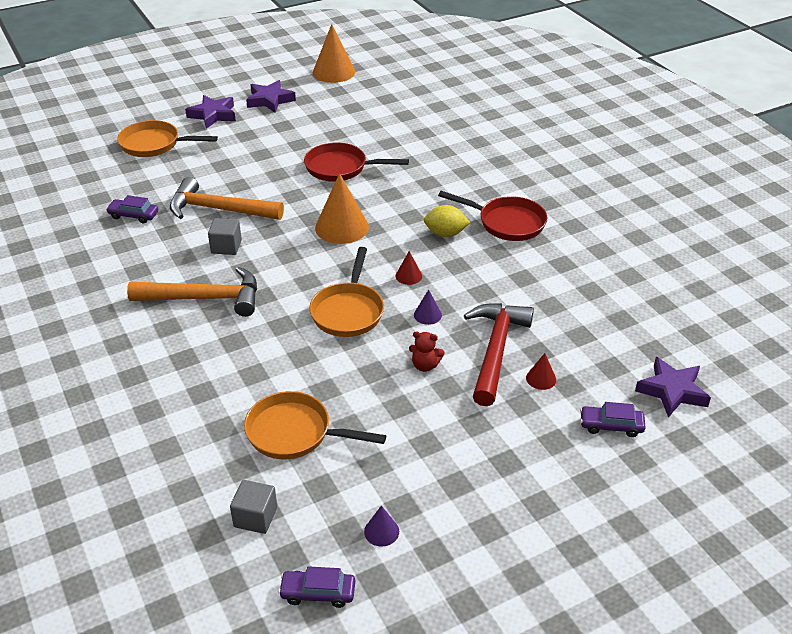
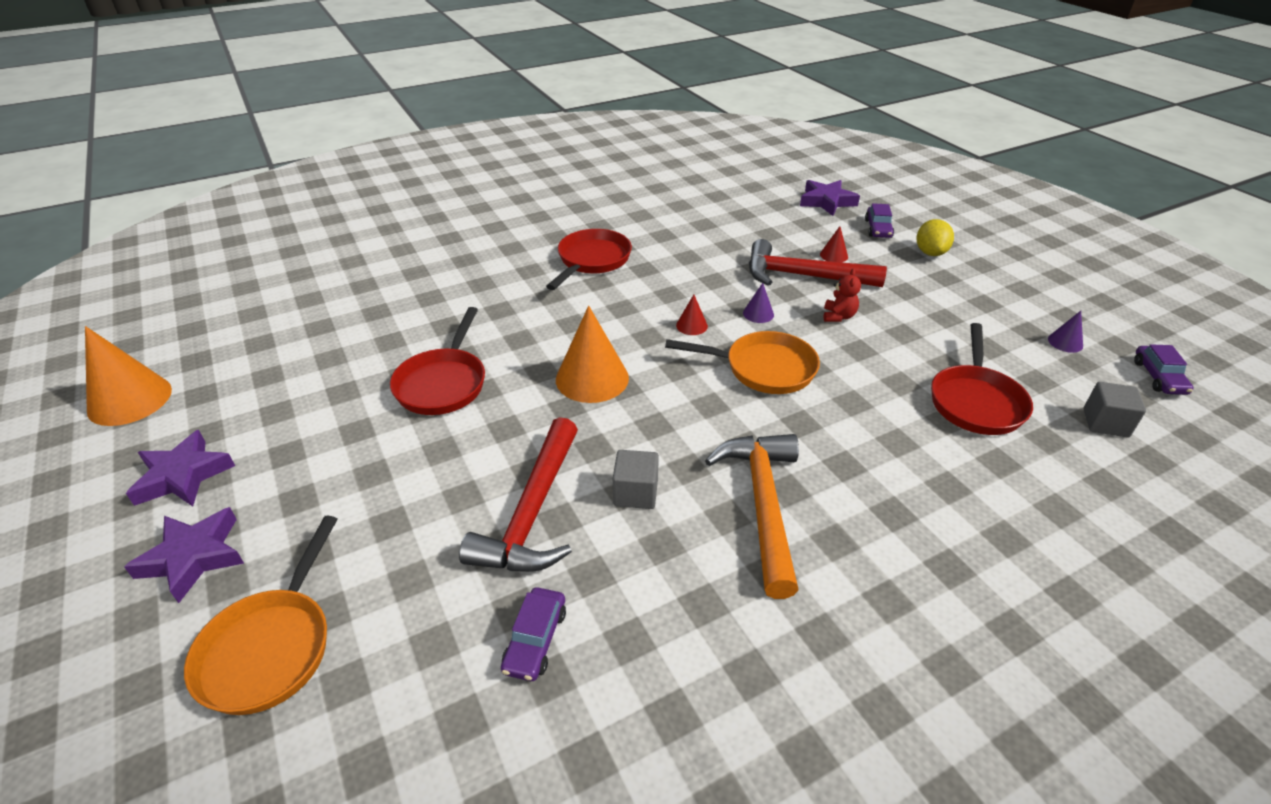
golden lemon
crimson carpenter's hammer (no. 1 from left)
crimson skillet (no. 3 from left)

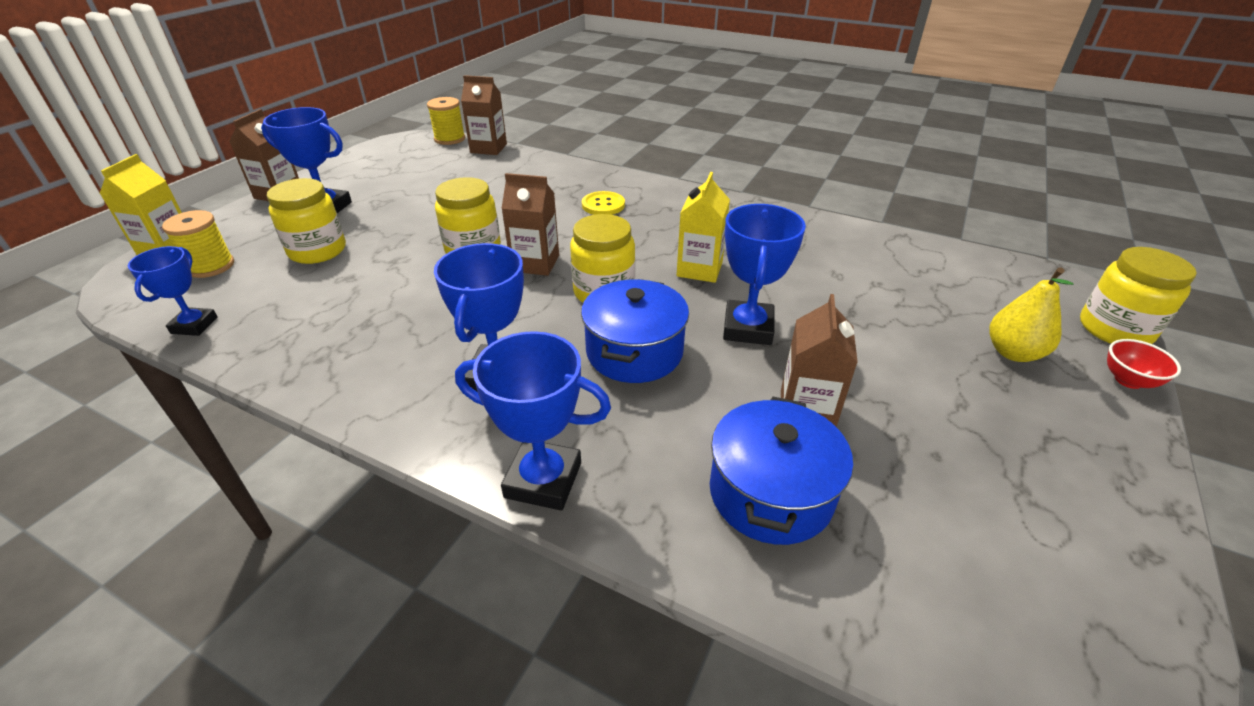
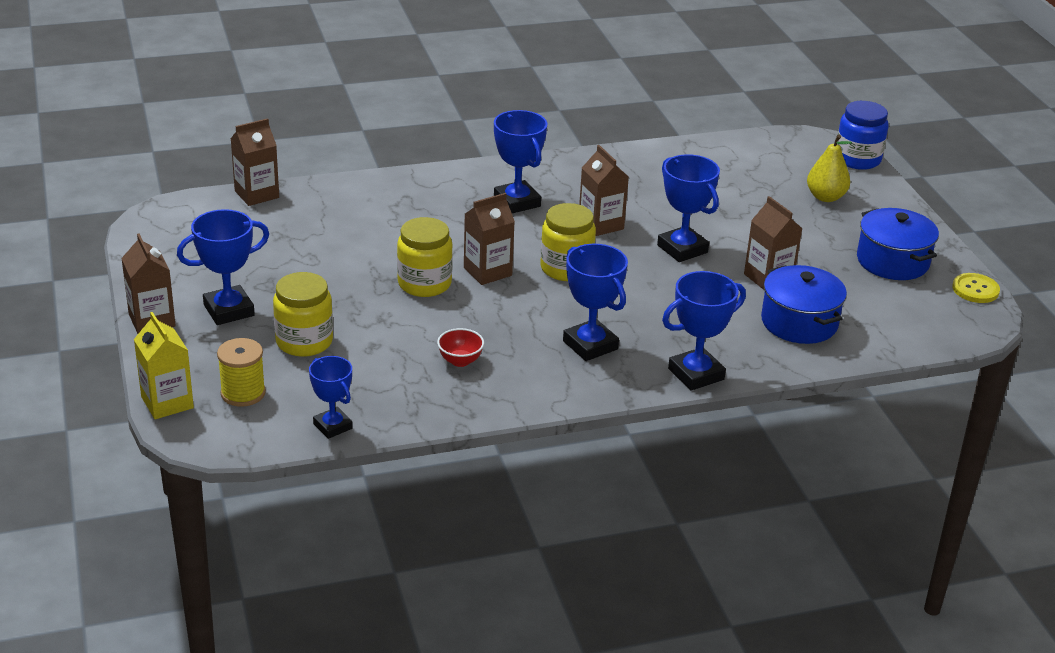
golden bobbin (no. 2 from left in the first image)
royal blue trophy (no. 3 from left)
royal blue pot (no. 2 from left)
golden shirt button
crimson serving bowl
russet carton (no. 4 from left)
royal blue jam jar

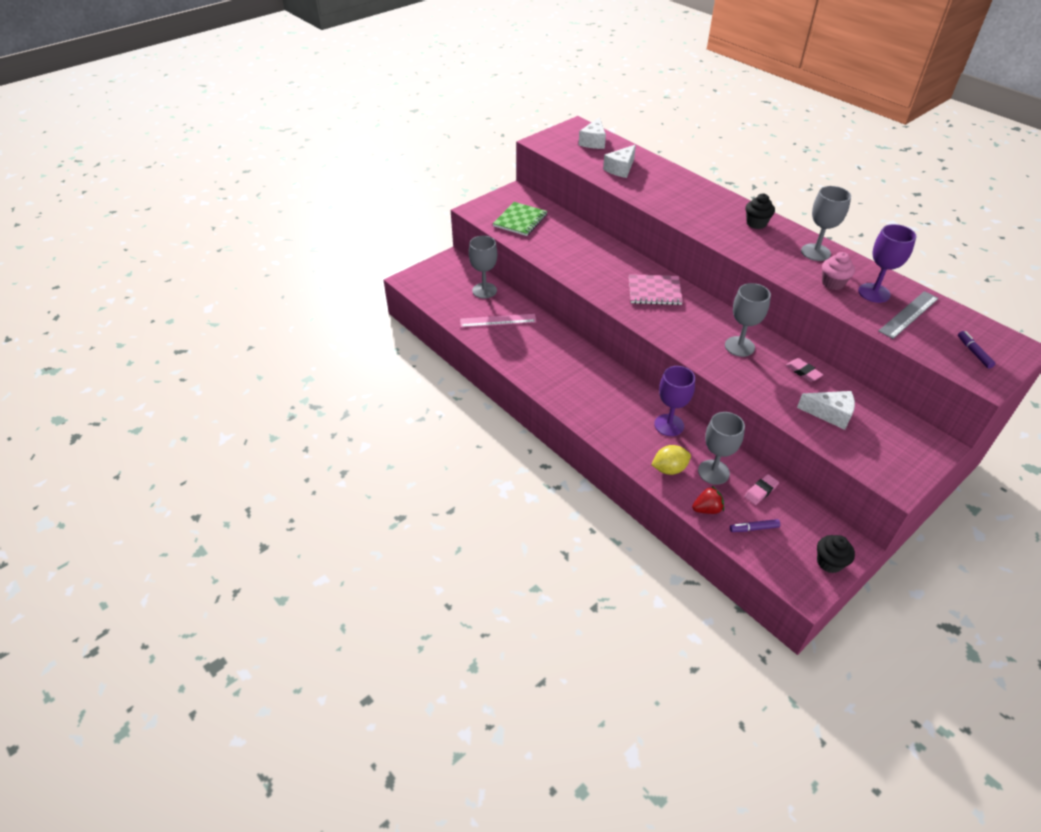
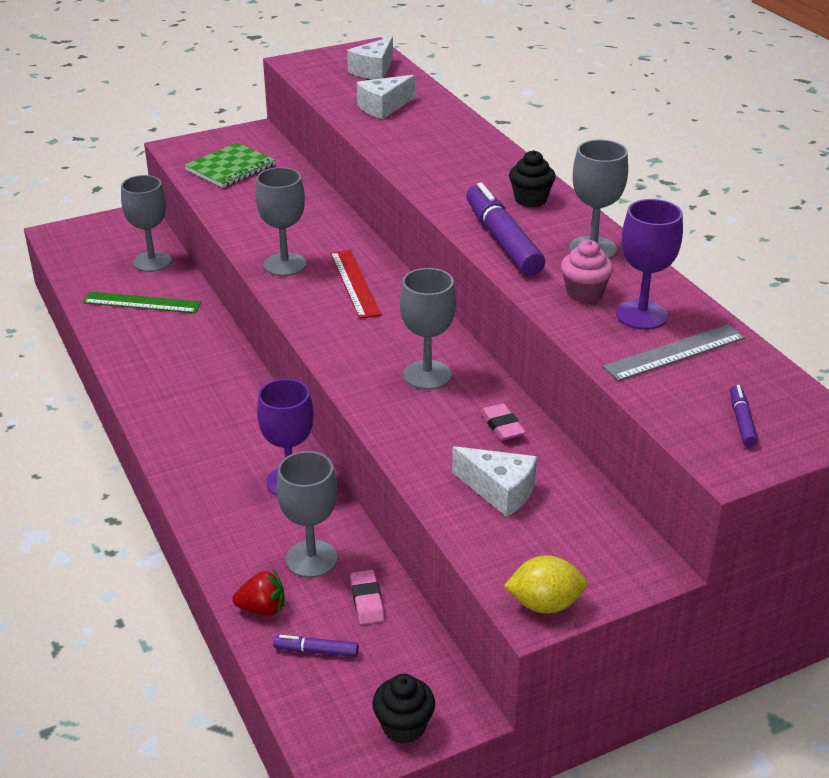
ash-grey chalice (no. 2 from left)
purple marker (no. 2 from left)
golden lemon
crimson straightedge
green straightedge
rose-pink pencil eraser (no. 1 from left)

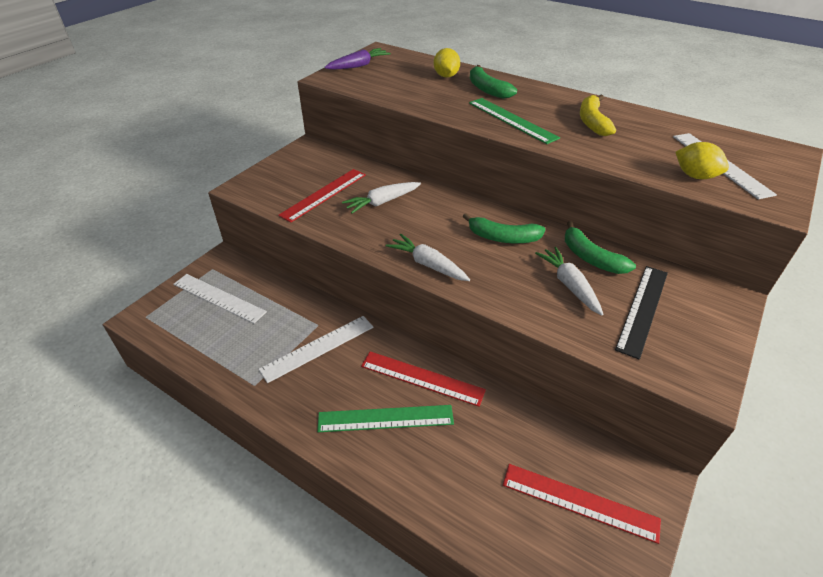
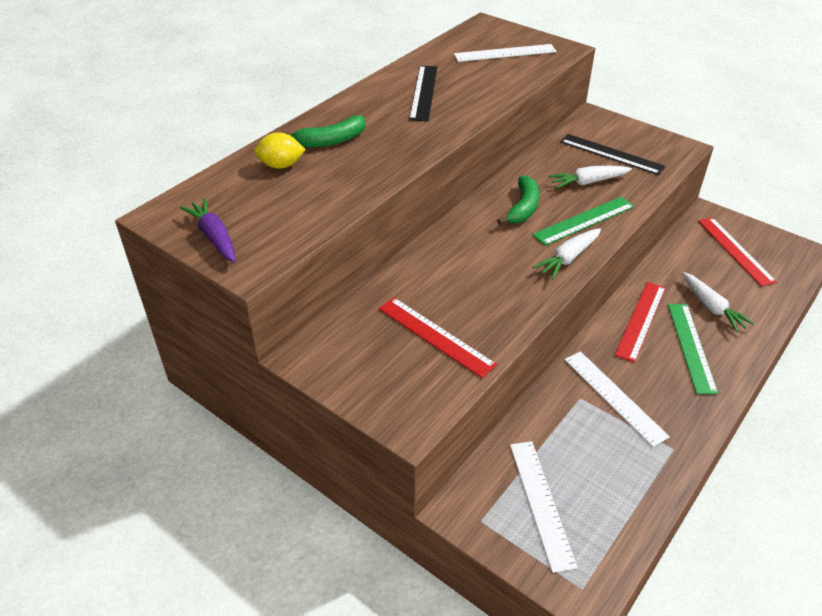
green banana fruit (no. 3 from left in the first image)
golden lemon (no. 2 from left in the first image)
white toy carrot (no. 3 from left)
green straightedge (no. 1 from left)
black straightedge (no. 1 from left)
white straightedge (no. 2 from left)
crimson straightedge (no. 3 from left)

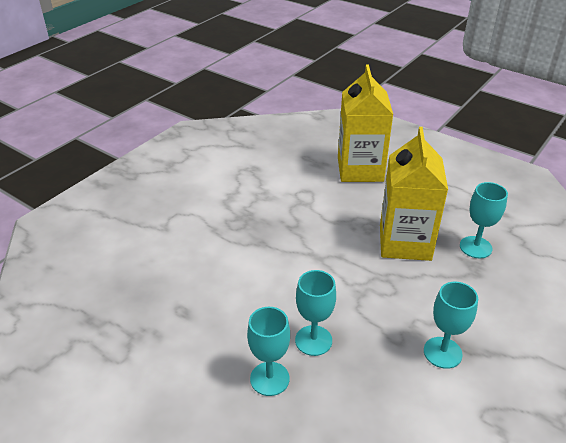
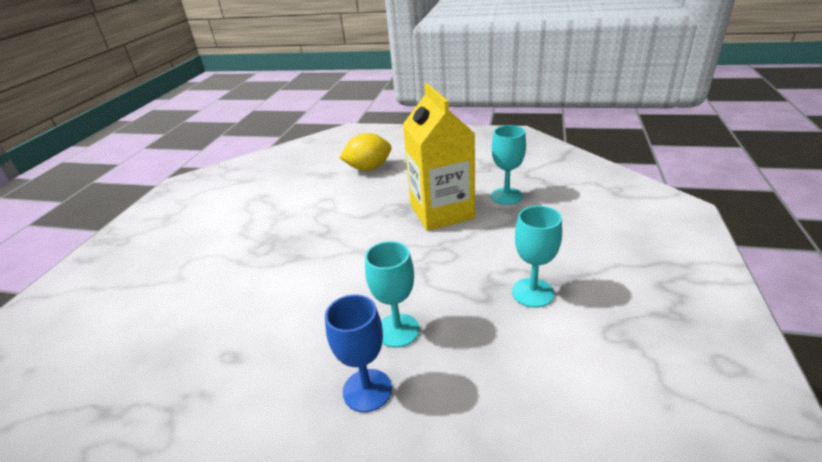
golden lemon
royal blue chalice

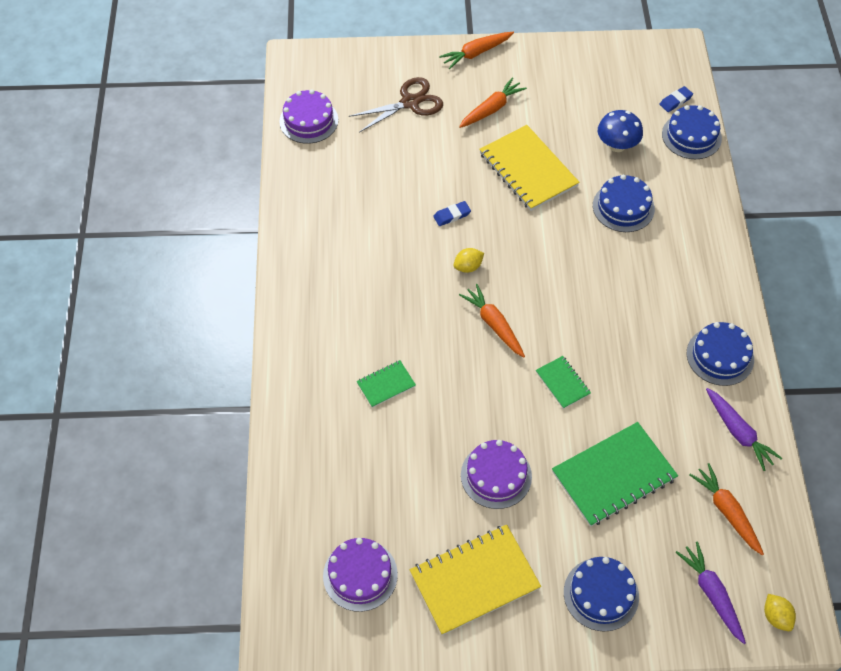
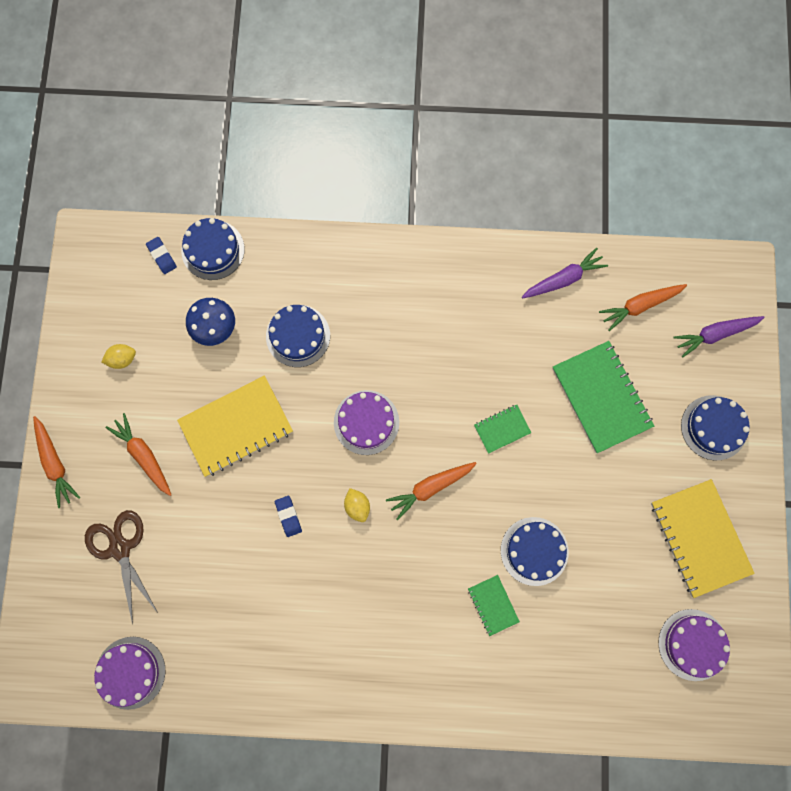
purple cake (no. 2 from left)
royal blue cake (no. 3 from left)
golden lemon (no. 1 from left)

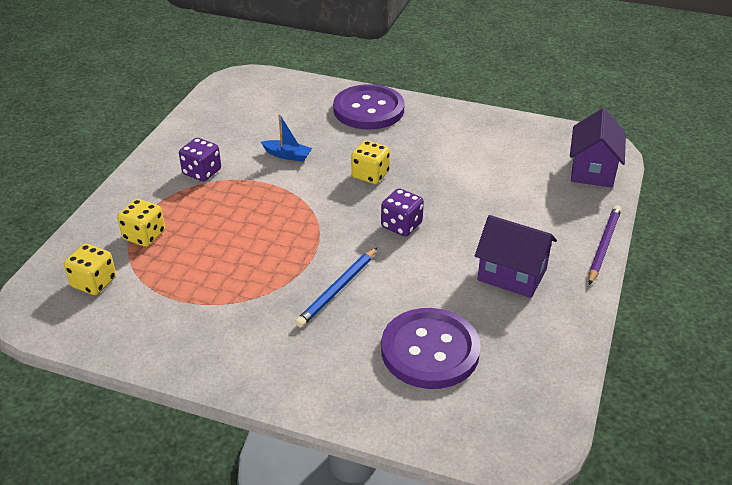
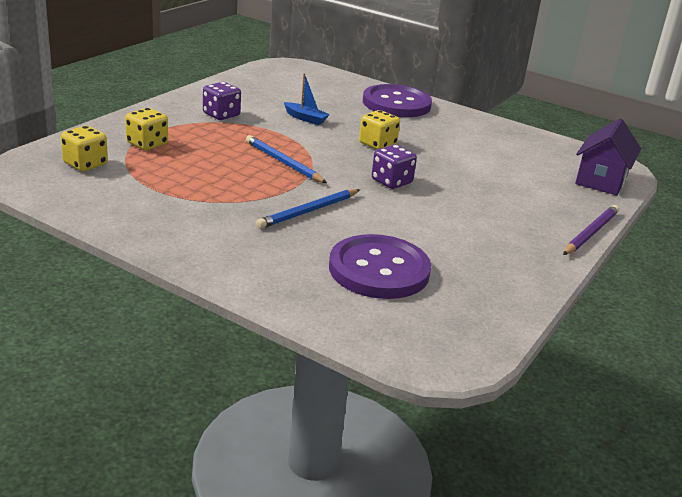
purple cottage (no. 1 from left in the first image)
royal blue wooden pencil (no. 1 from left)

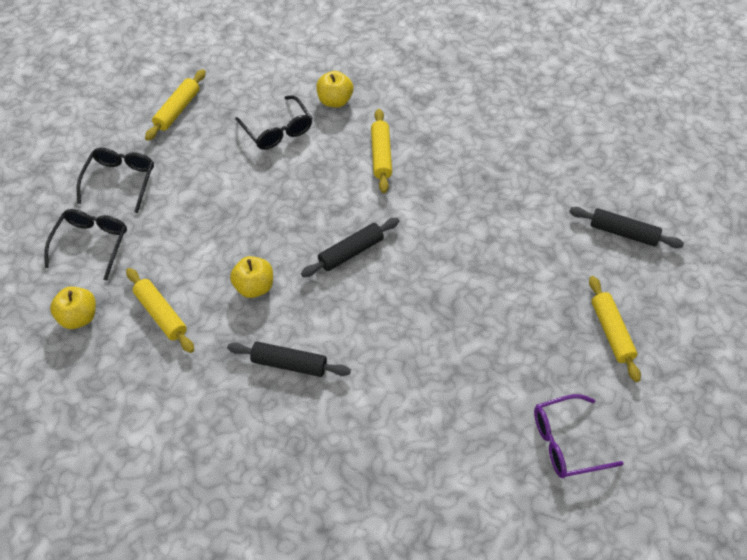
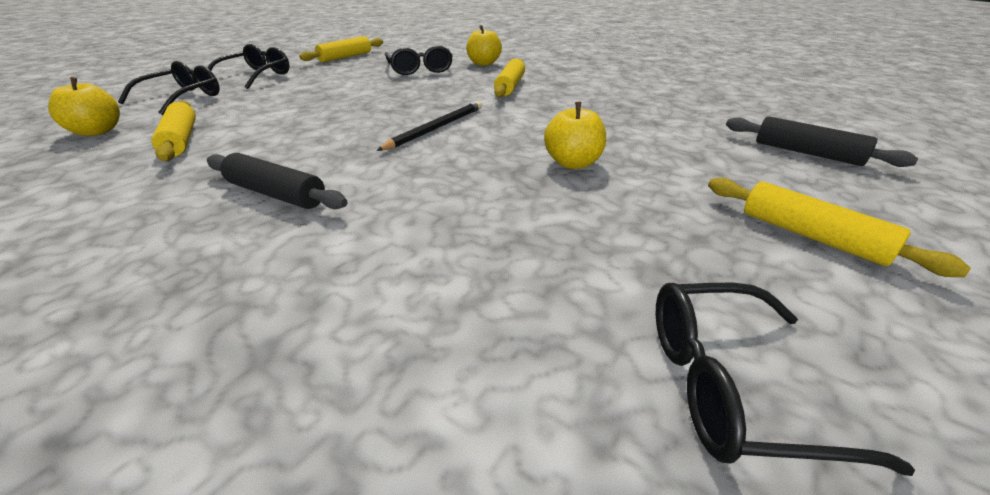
golden apple (no. 3 from left)
black wooden pencil
black glasses (no. 4 from left)
golden pastry roller (no. 4 from left)

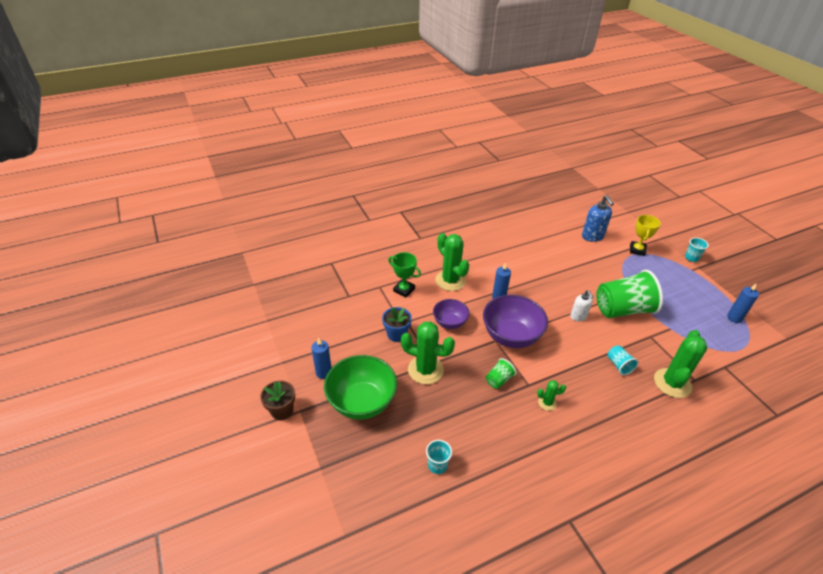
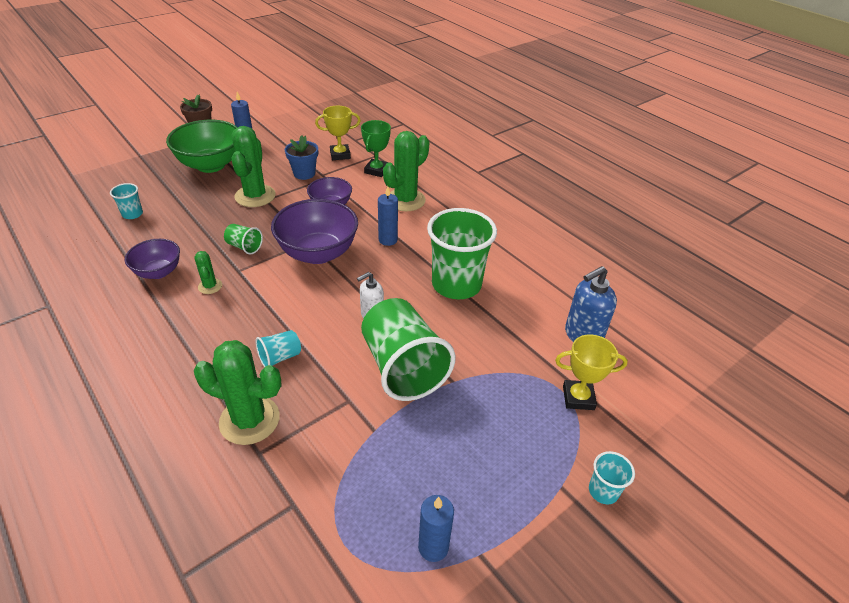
purple serving bowl (no. 1 from left)
golden trophy (no. 1 from left)
green beaker (no. 3 from left)

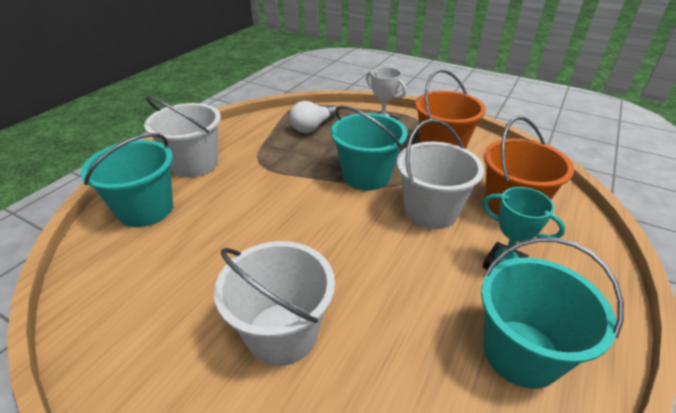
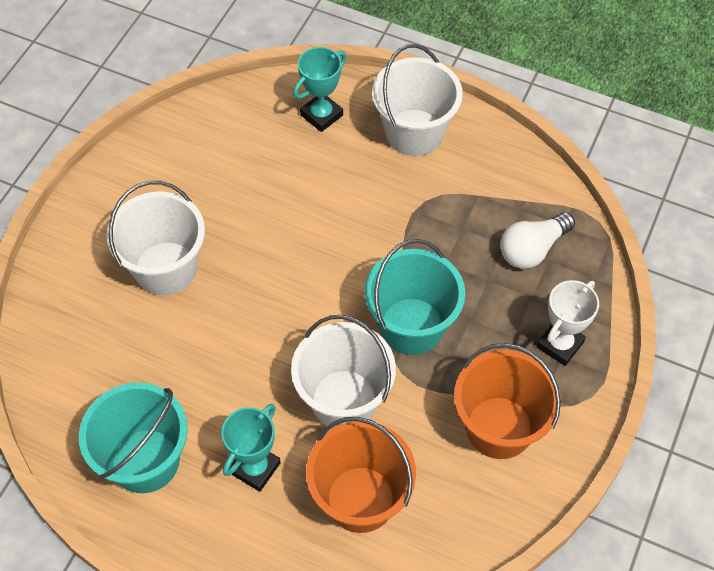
aqua trophy (no. 2 from left)
white lightbulb

